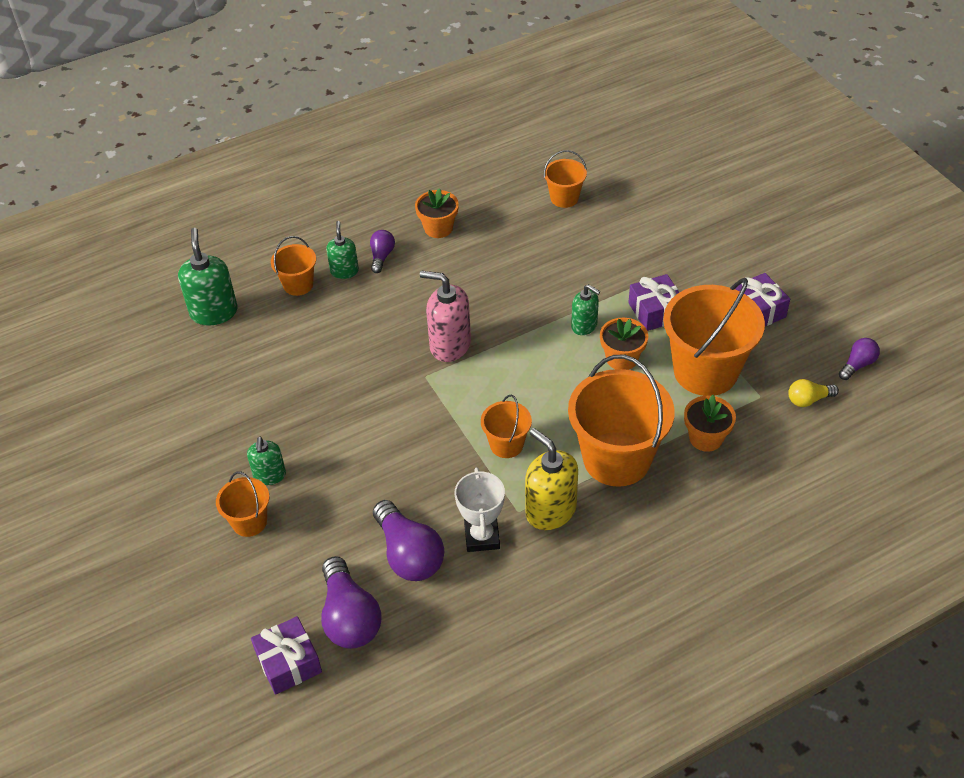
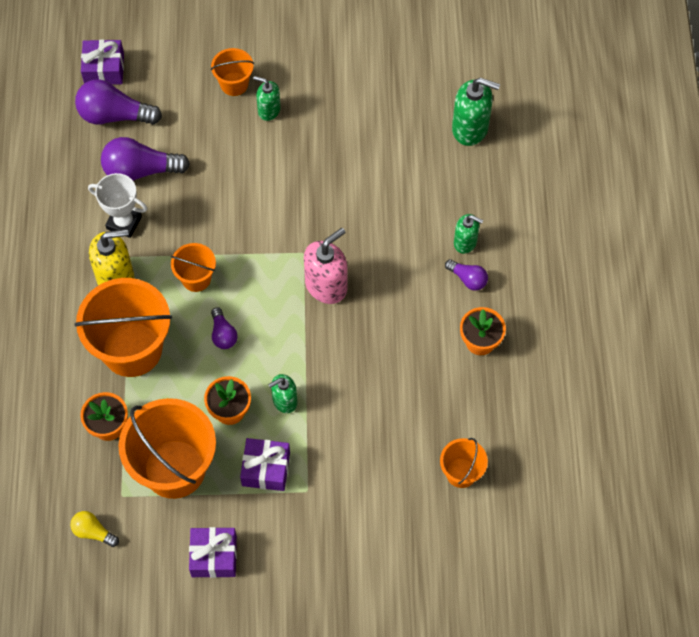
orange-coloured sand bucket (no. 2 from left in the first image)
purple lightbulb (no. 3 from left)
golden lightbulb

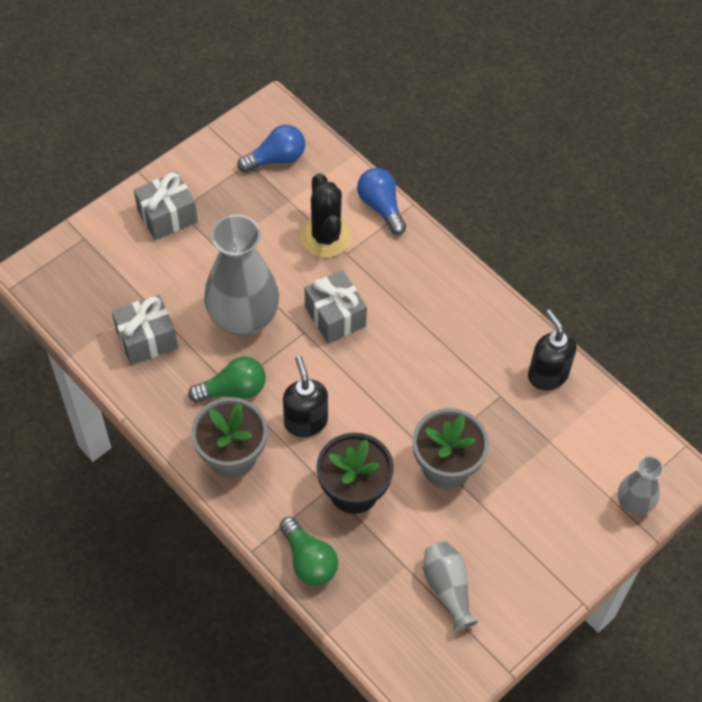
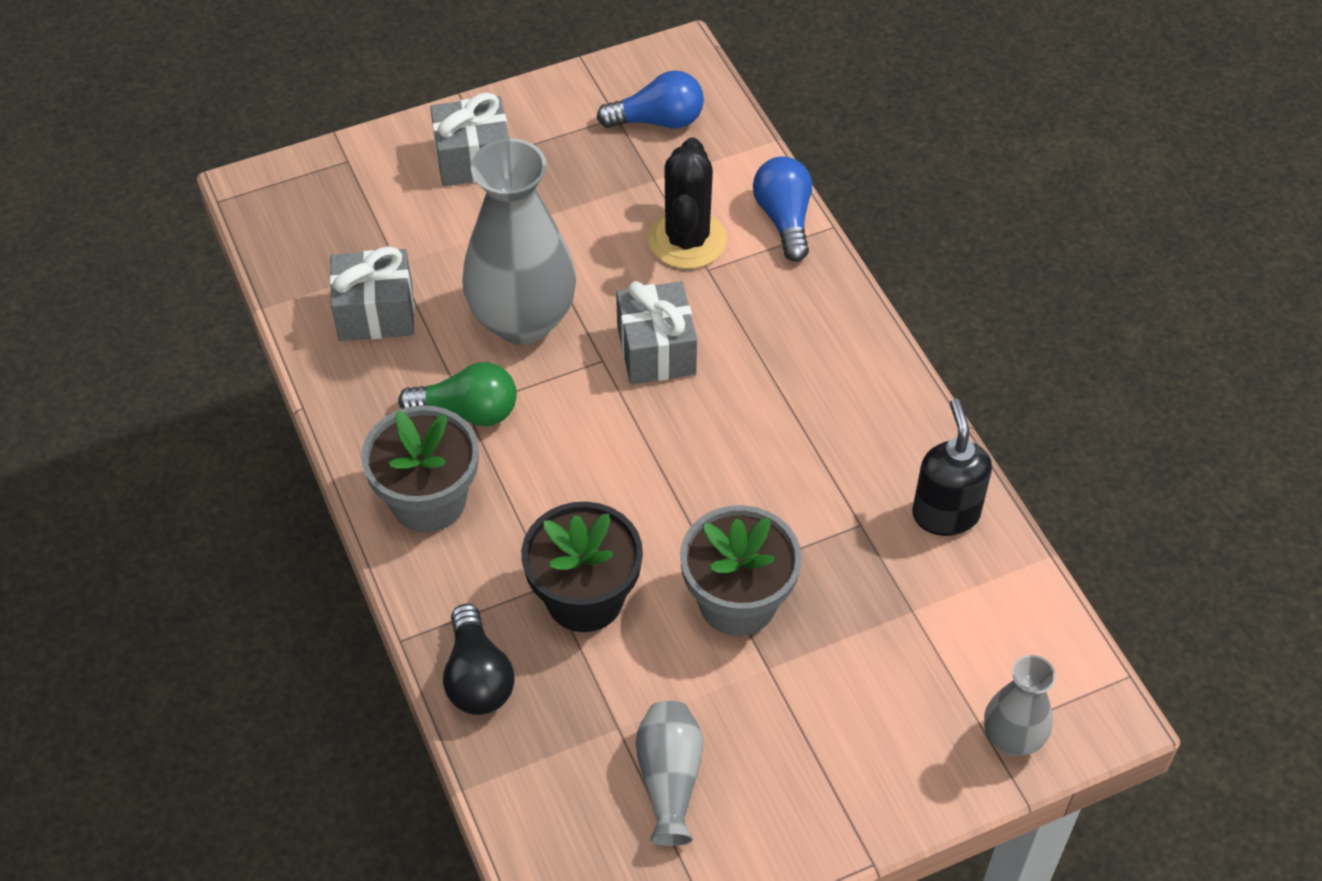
black soap dispenser (no. 1 from left in the first image)
black lightbulb

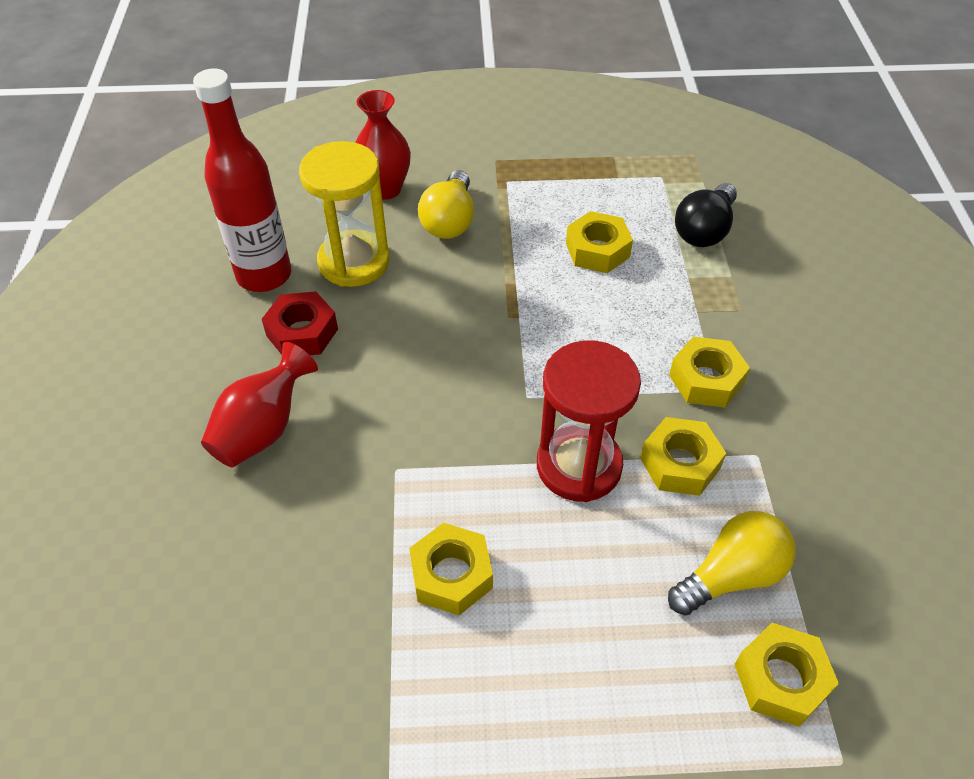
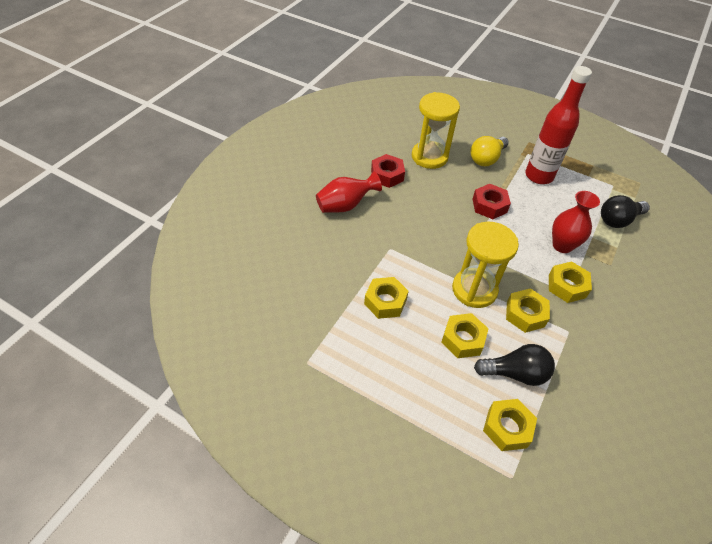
crimson hex nut (no. 2 from left)
crimson drink bottle
crimson vase (no. 2 from left)
golden hex nut (no. 2 from left)
golden hourglass (no. 2 from left)
black lightbulb (no. 1 from left)

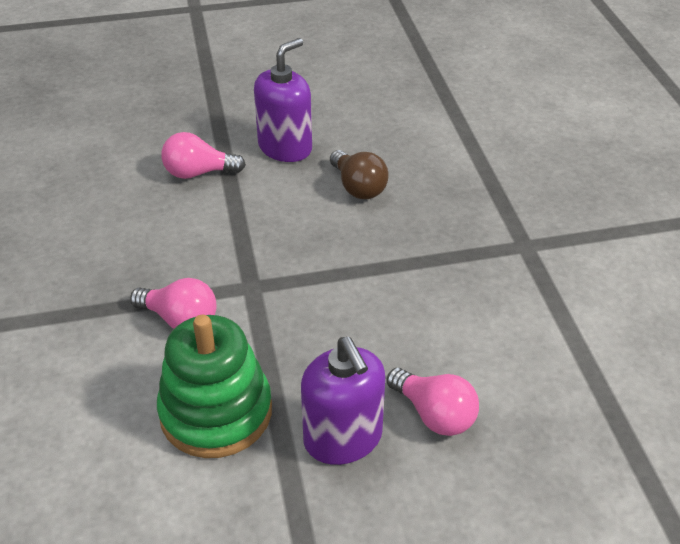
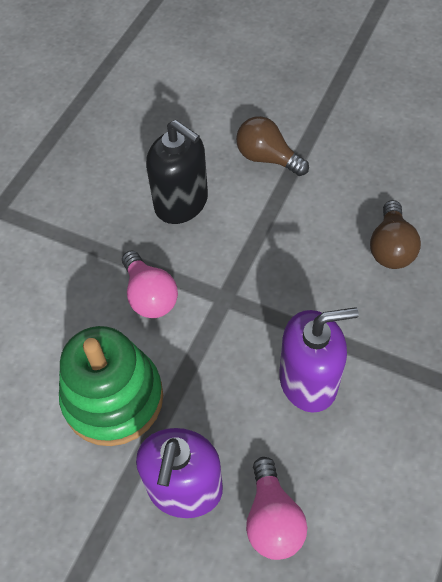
black soap dispenser
purple soap dispenser (no. 2 from left)
russet lightbulb (no. 1 from left)

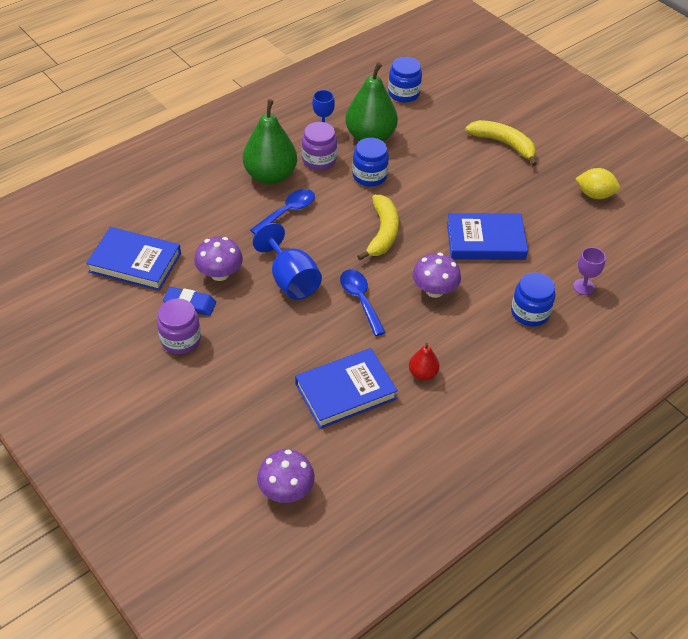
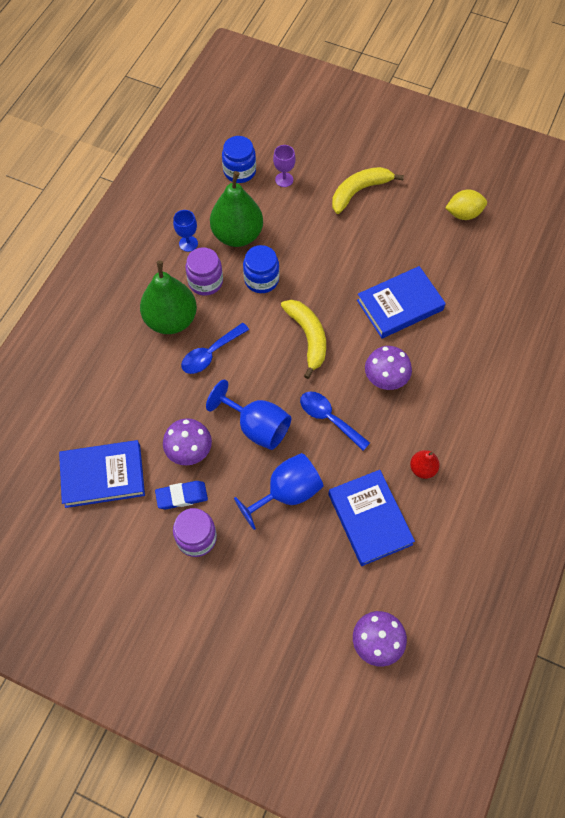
royal blue jam jar (no. 3 from left in the first image)
royal blue chalice (no. 3 from left)
purple chalice
royal blue spoon (no. 1 from left)
royal blue hardcover (no. 2 from left)
golden banana fruit (no. 2 from left)

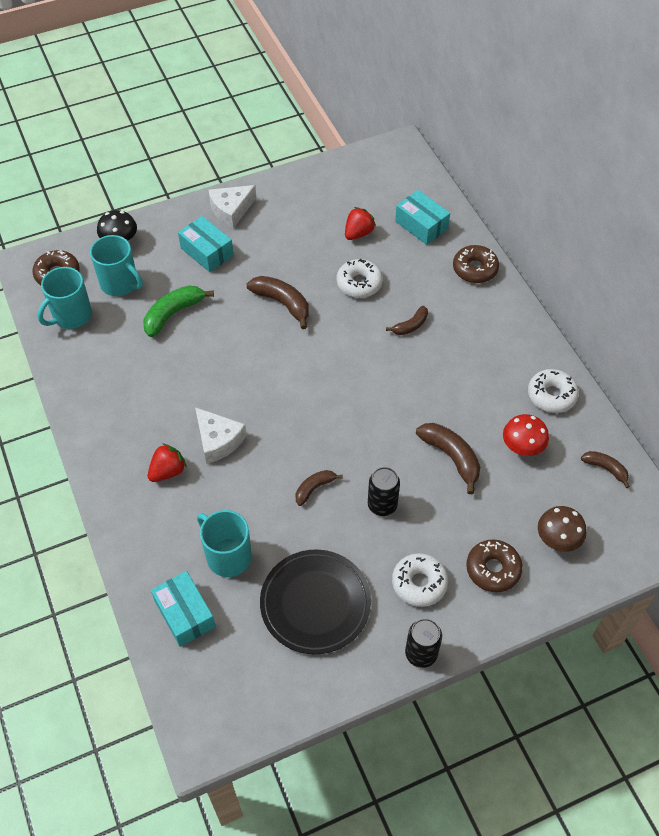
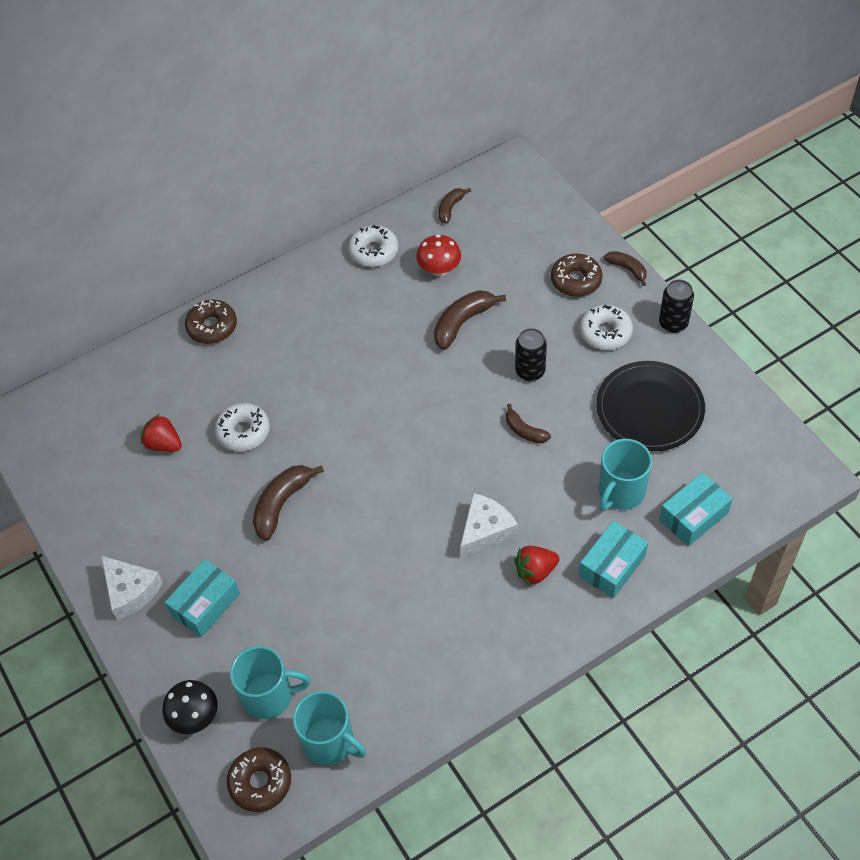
green banana fruit
russet toadstool
russet banana fruit (no. 5 from left)
aqua parcel (no. 2 from left)
aqua mug (no. 1 from left)
crimson berry (no. 2 from left)

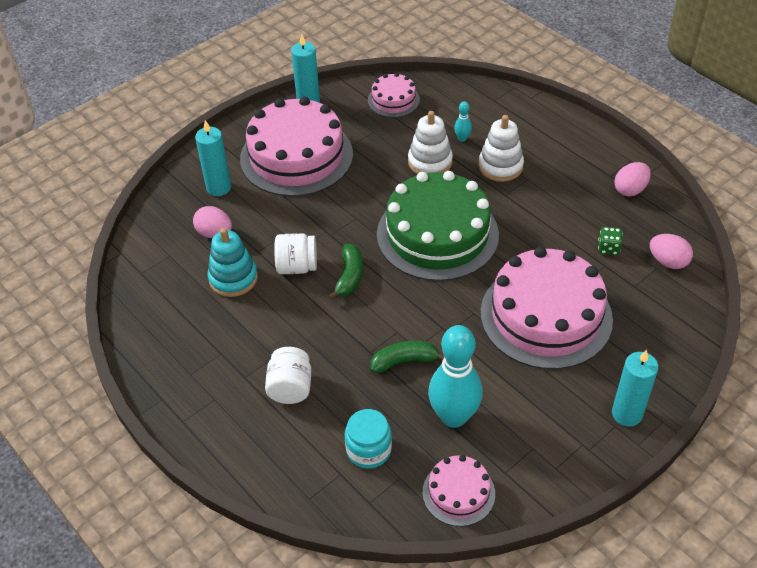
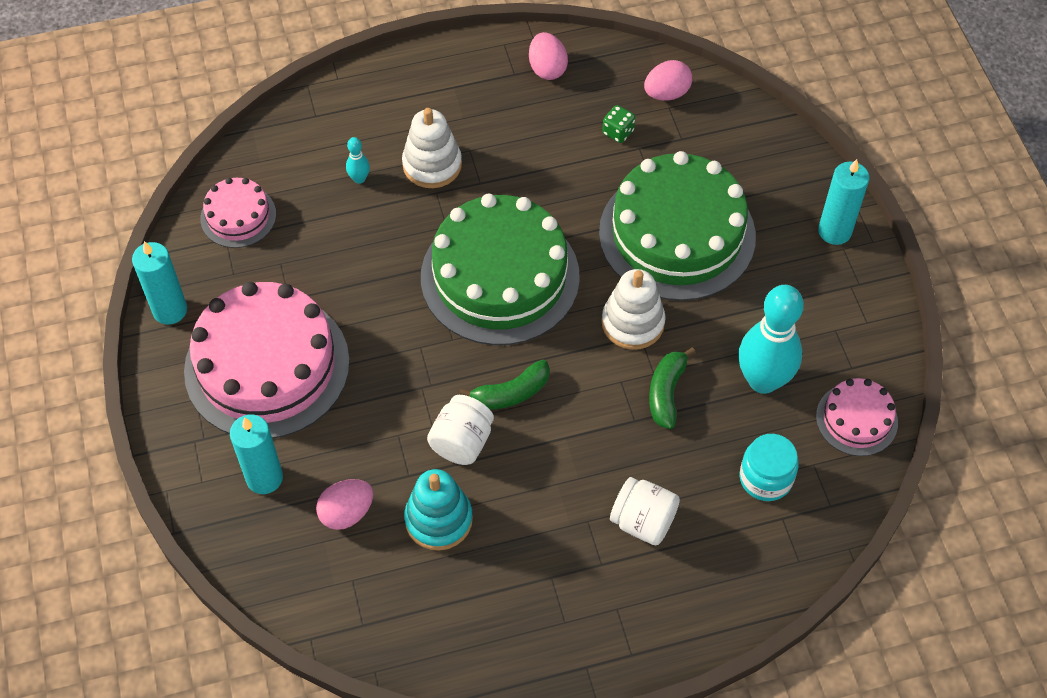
white ring stacker (no. 2 from left)
green cake (no. 2 from left)
green banana fruit (no. 1 from left)

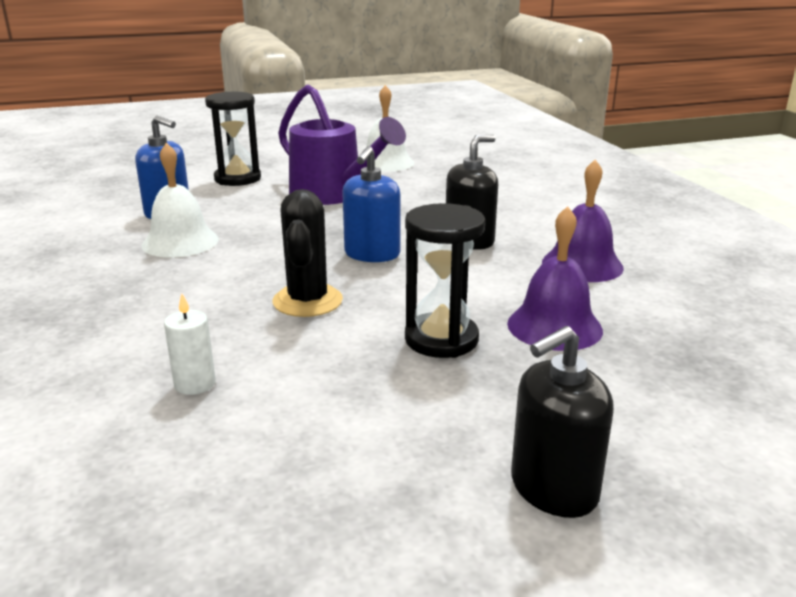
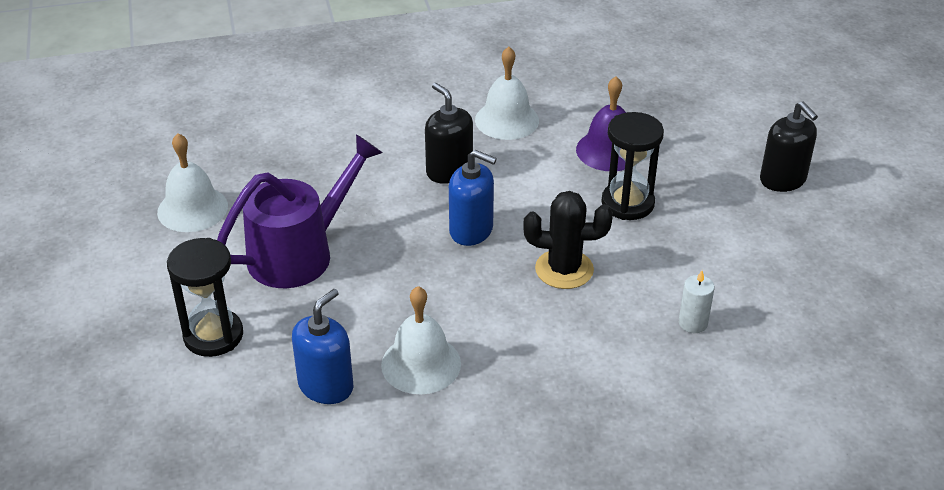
white hand bell (no. 3 from left)

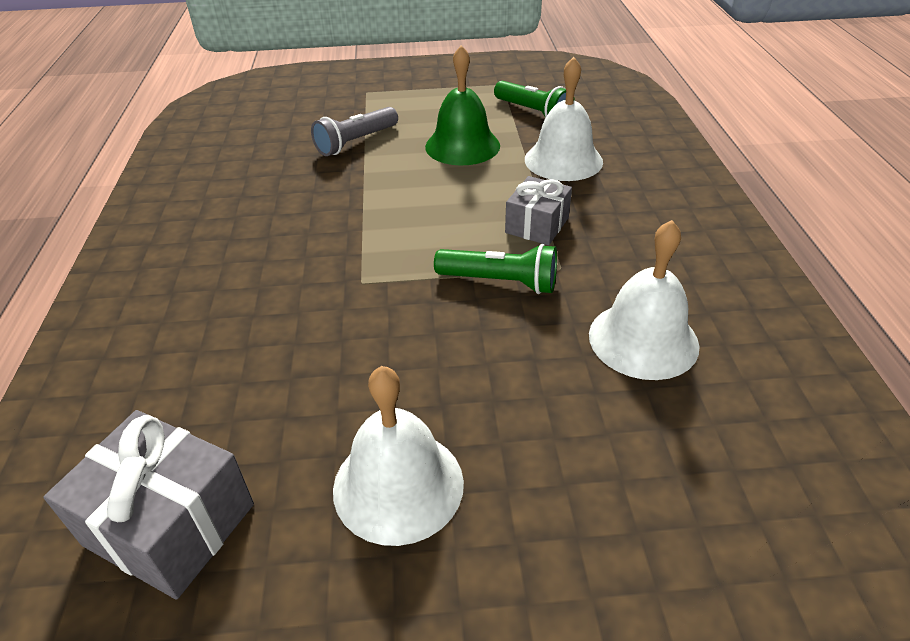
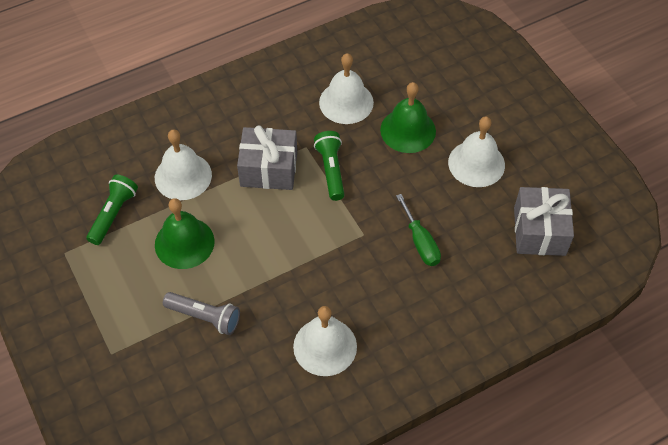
white hand bell (no. 2 from left)
green hand bell (no. 2 from left)
green flat screwdriver
ash-grey wrapped gift (no. 1 from left)

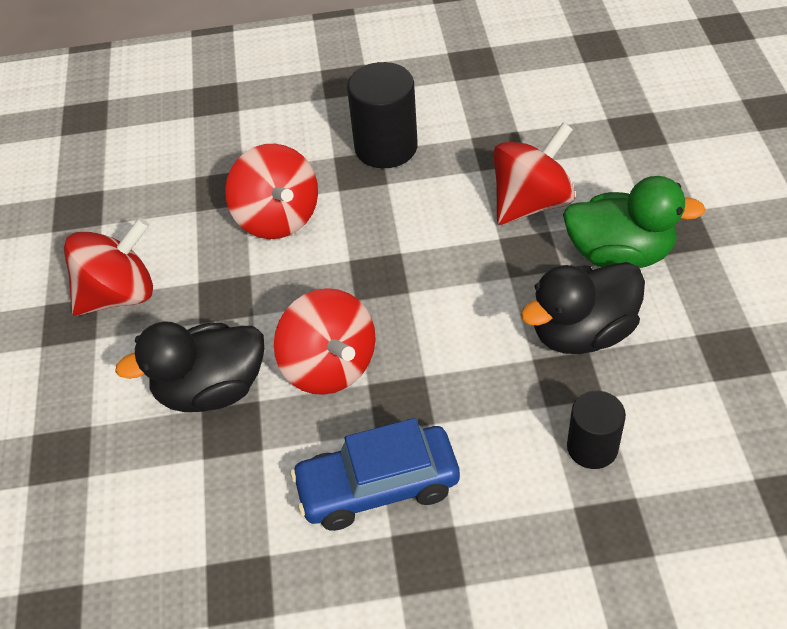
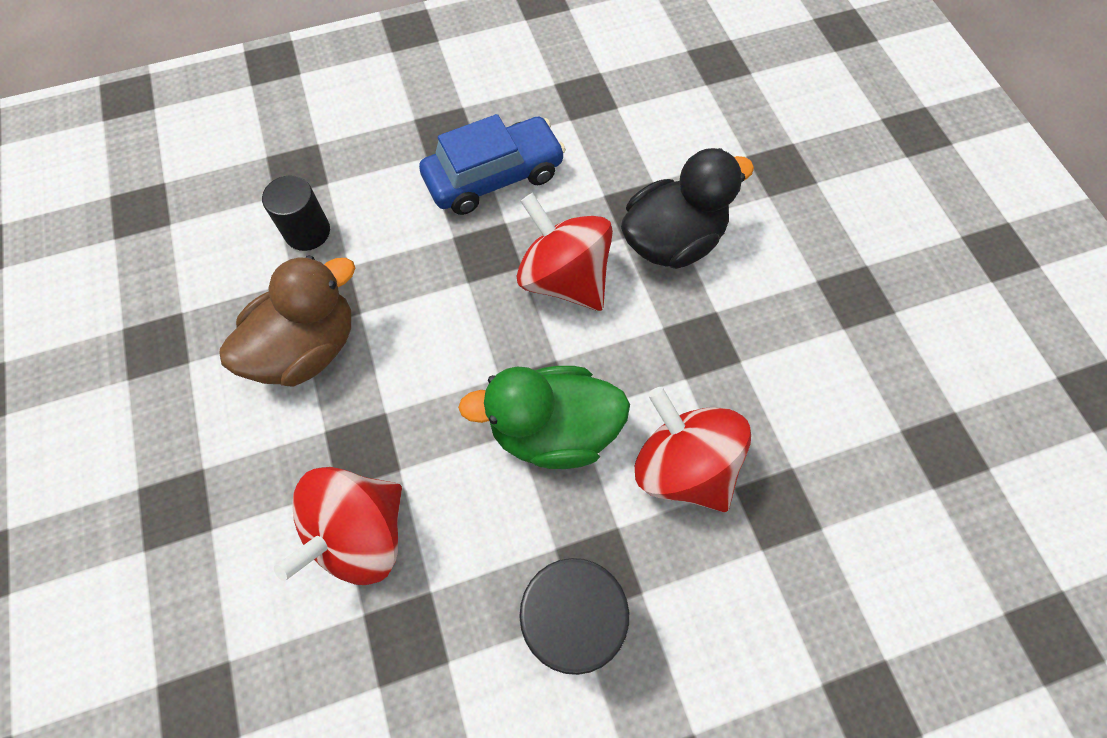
crimson spinning top (no. 1 from left in the first image)
green duck
russet duck

